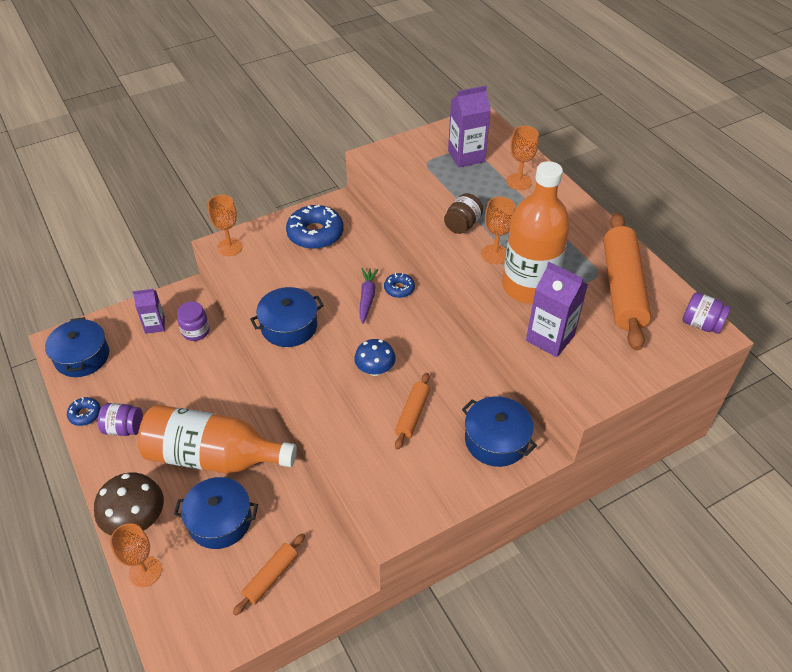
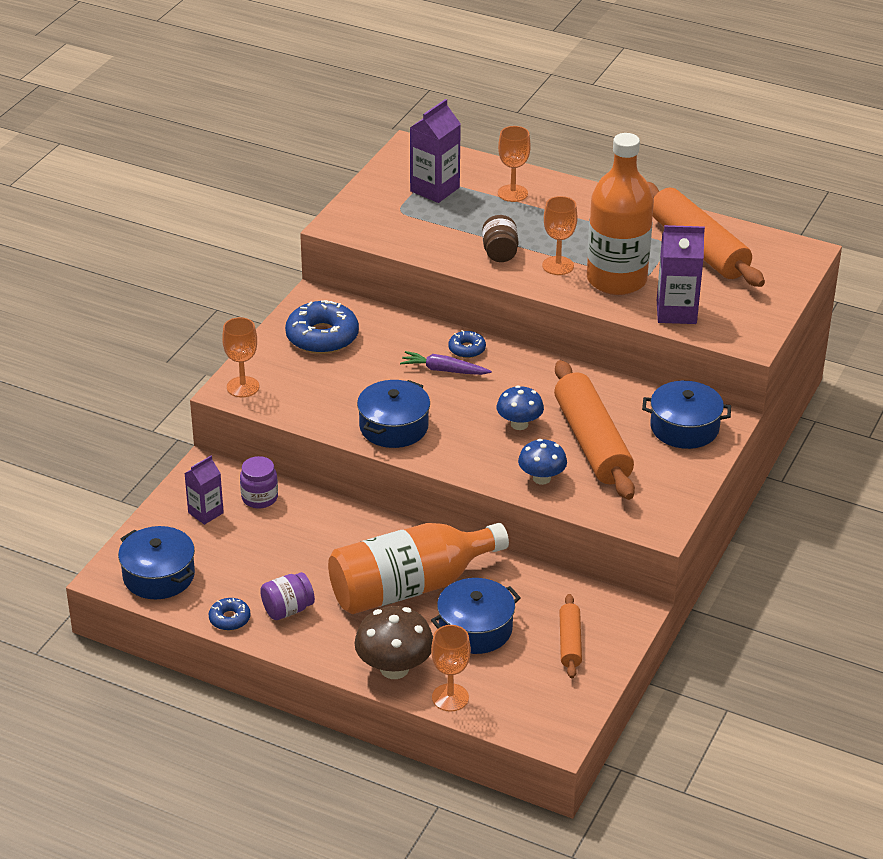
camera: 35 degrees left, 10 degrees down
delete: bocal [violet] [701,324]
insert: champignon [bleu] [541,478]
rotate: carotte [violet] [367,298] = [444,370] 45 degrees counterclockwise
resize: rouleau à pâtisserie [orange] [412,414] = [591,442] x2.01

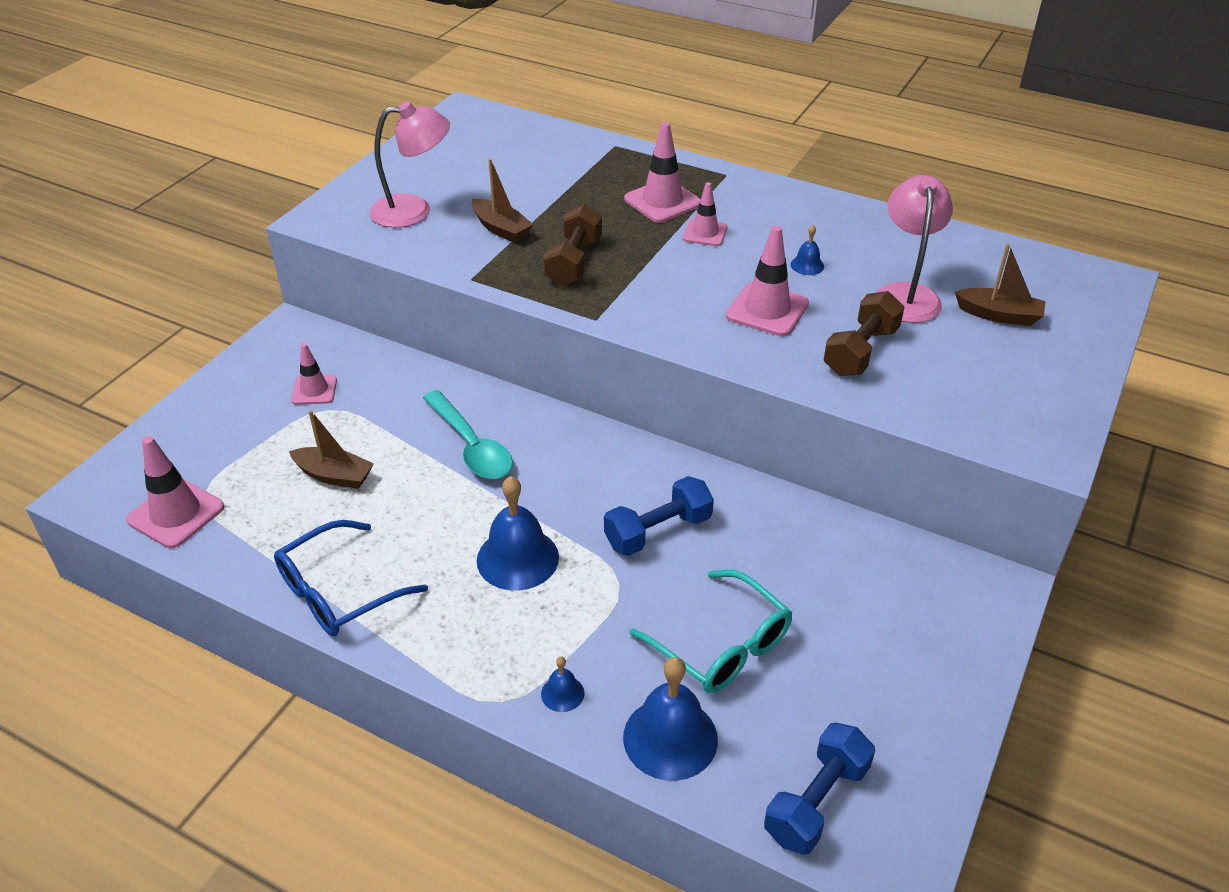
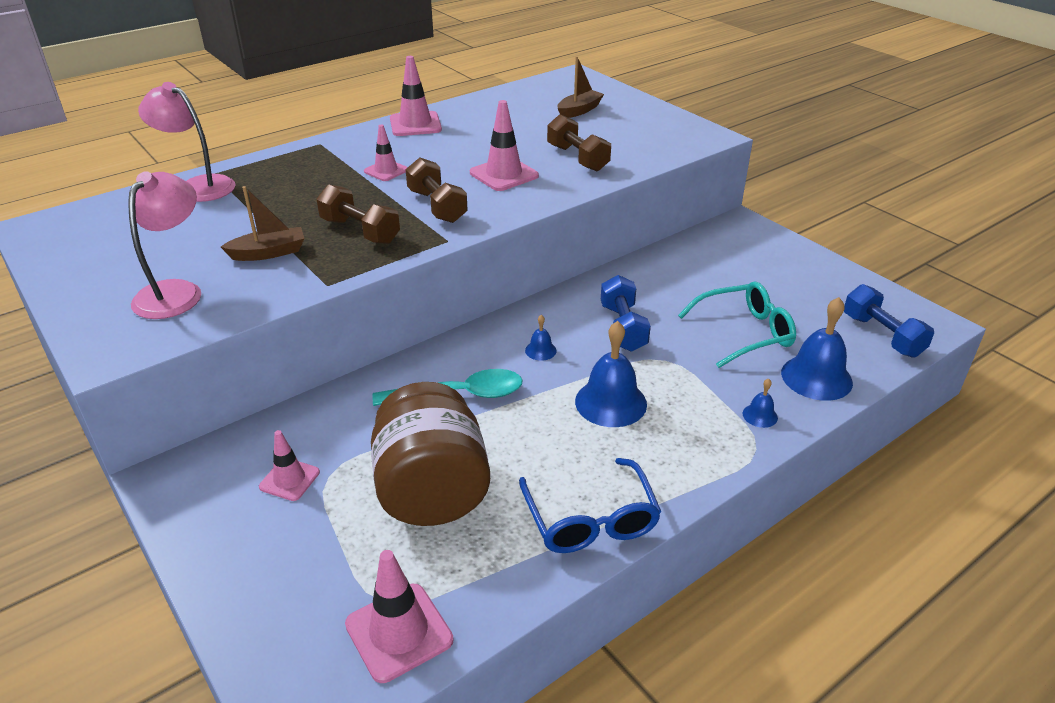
camera: 65 degrees left, 5 degrees down
insert: haltère [marron] [437,206]
move: cône de chantier [rose] [662,201] to [415,124]; cloche [bleu] [807,265] to [540,350]; lampe [rose] [906,294] to [198,186]
replace: bateau [marron] [334,476] to bocal [marron] [432,491]

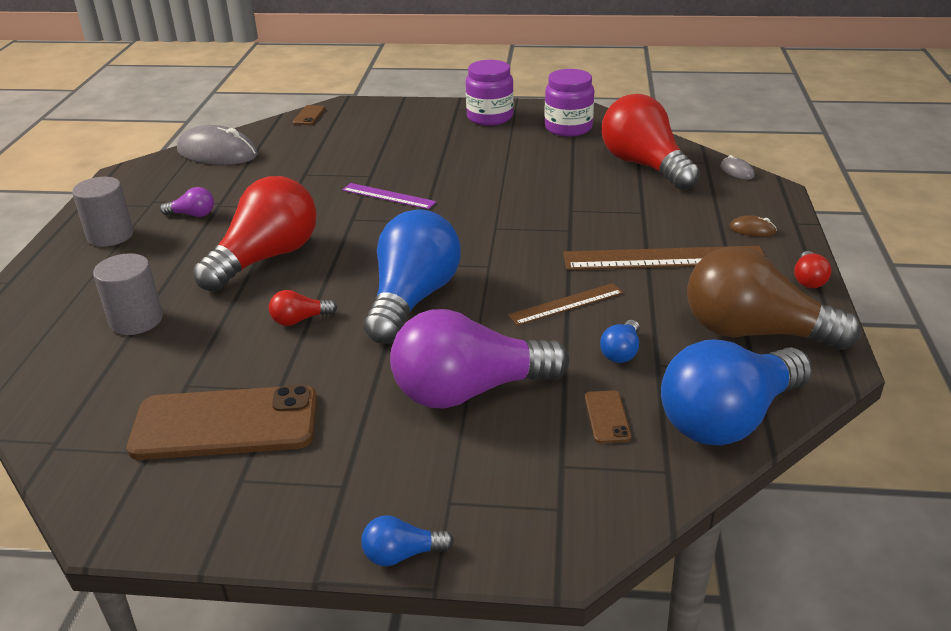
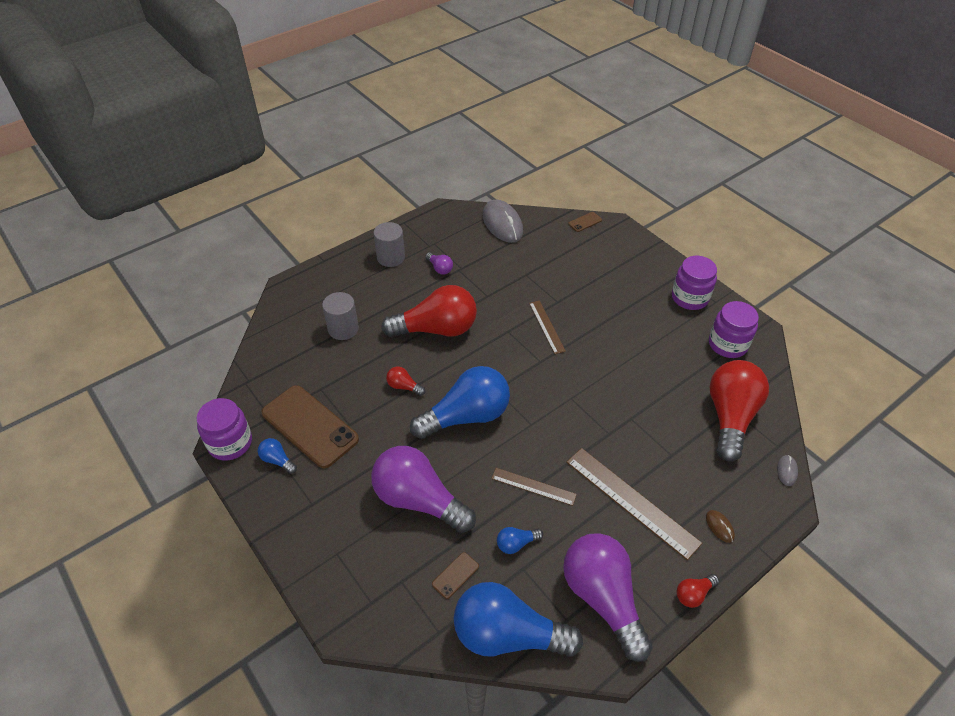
camera: 45 degrees right, 15 degrees up
insert: bocal [violet] [230,443]
move: ampoule [bleu] [402,554] to [277,460]
recolor: règle [violet] [388,196] to règle [marron] [547,326]; ampoule [marron] [754,332] to ampoule [violet] [602,598]

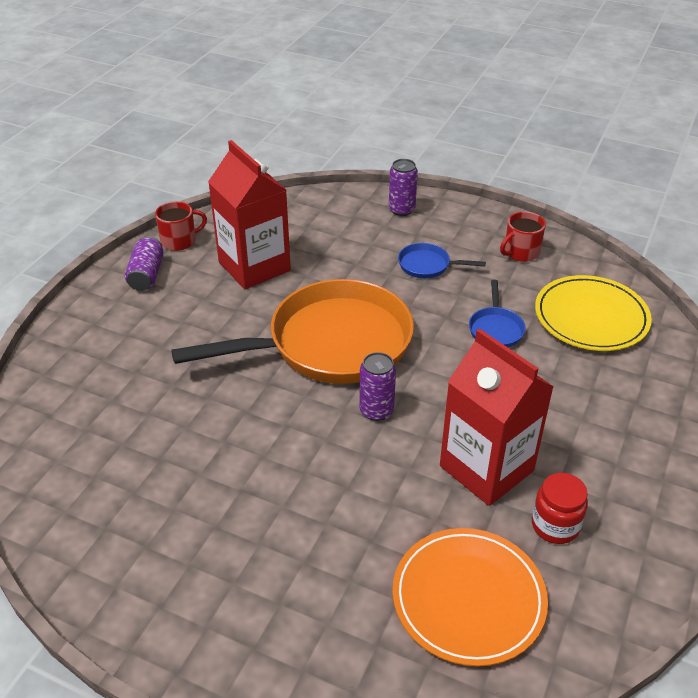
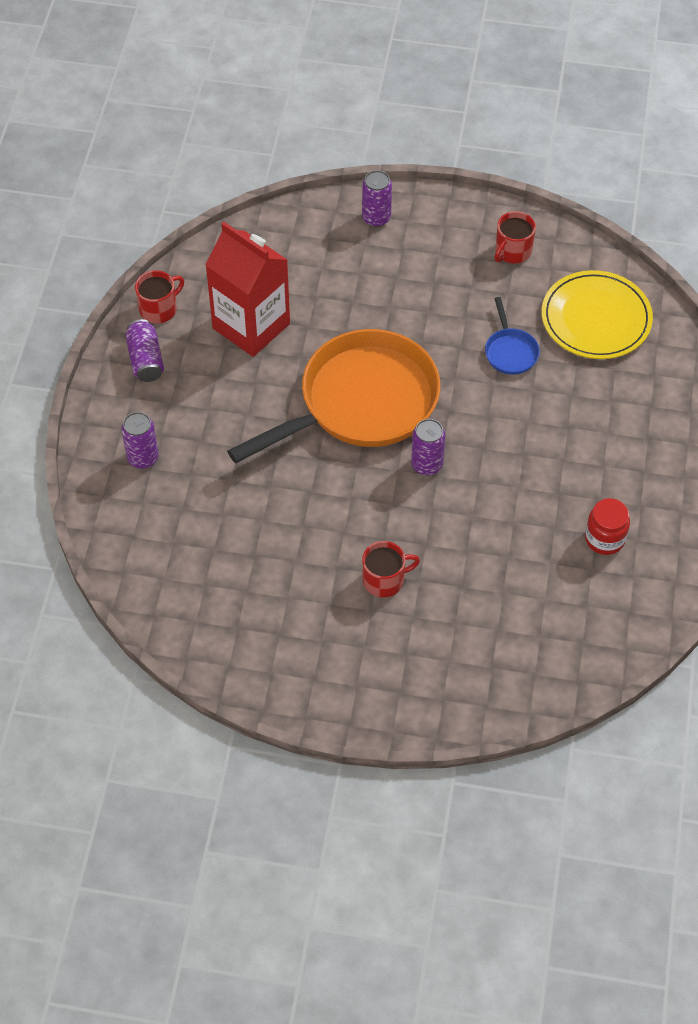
camera: 15 degrees left, 15 degrees up
delete: assiette [orange] [468,598]; poêle [bleu] [427,265]; brique de lait [rouge] [486,468]
insert: canette [violet] [143,458]; tasse [rouge] [384,580]

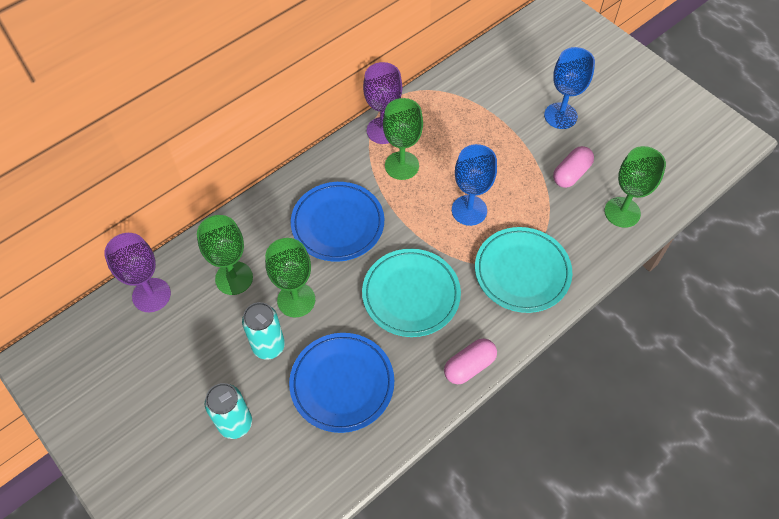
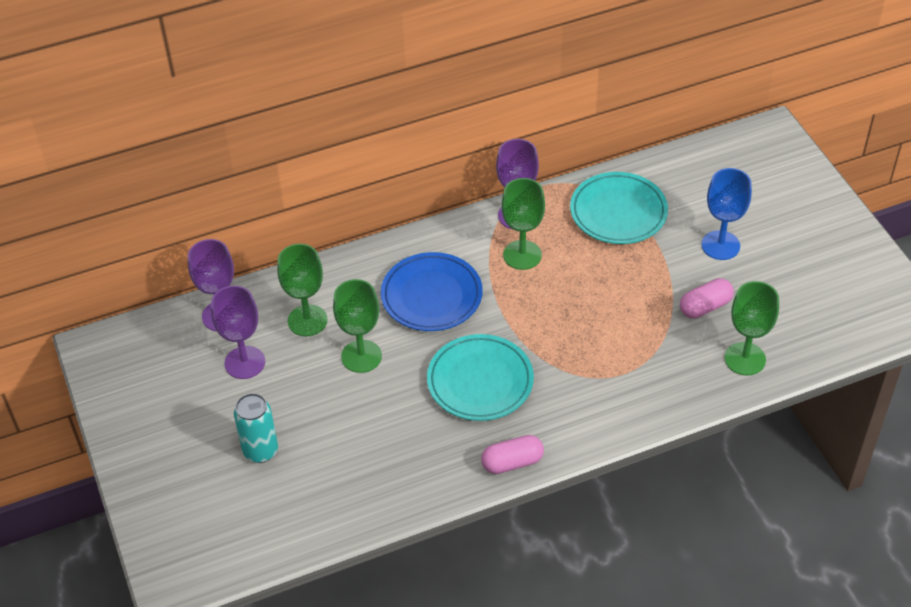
camera: 20 degrees right, 10 degrees down
delete: canette [turquoise] [268,346]; assiette [bleu] [342,384]; verre à pied [bleu] [469,210]
insert: verre à pied [violet] [245,362]
move: assiette [turquoise] [522,272] to [618,212]

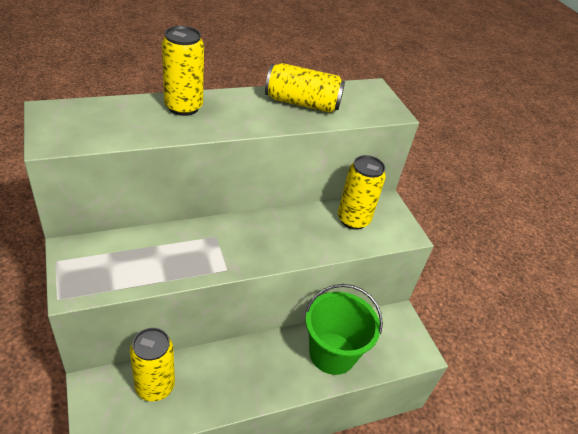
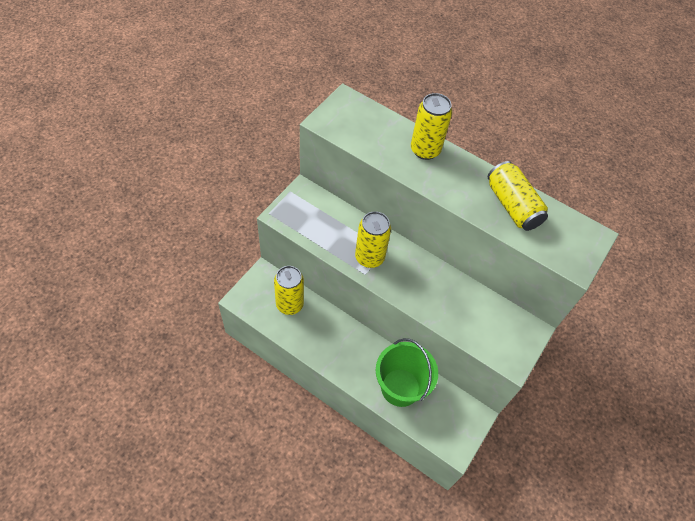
camera: 55 degrees right, 15 degrees up
move: canette [jaune] [353,219] to [369,257]

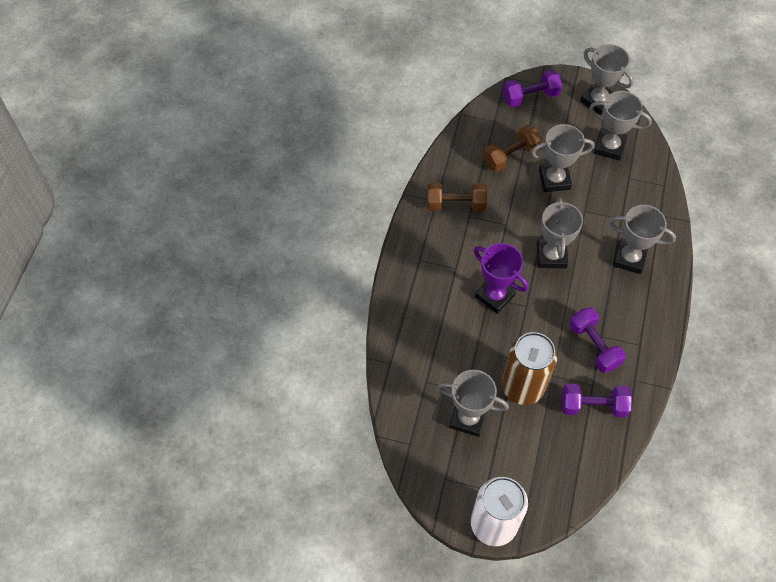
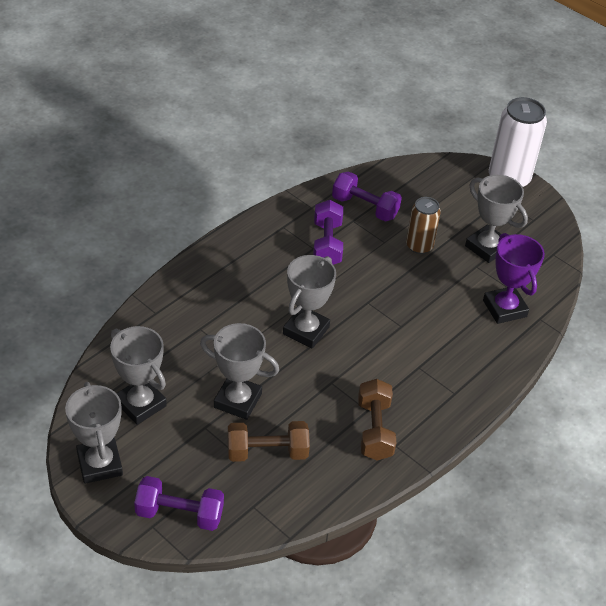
camera: 155 degrees left, 15 degrees down
delete: trophée [gris] [629,258]
move: trophée [violet] [495,295] to [504,308]
rotate: haltère [marron] [455,204] = [374,430] 60 degrees clockwise
resize: canette [marron] [523,387] = [419,246] x0.60

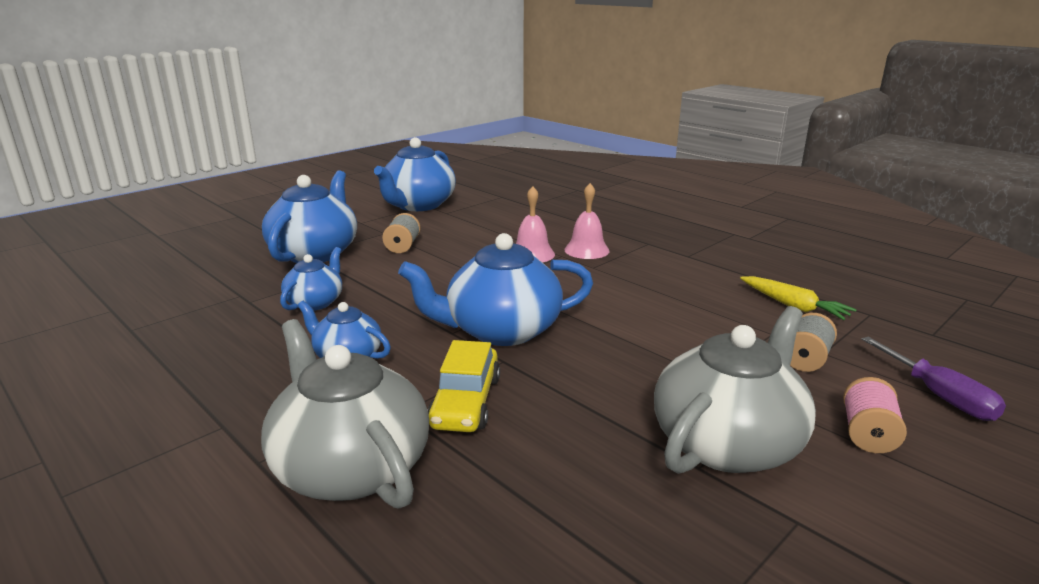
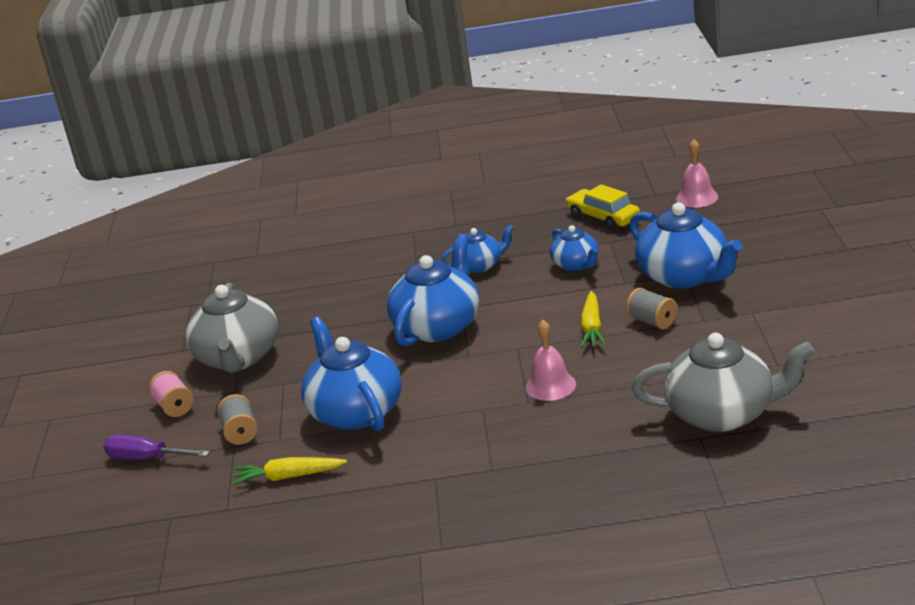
camera: 135 degrees right, 5 degrees up
insert: carotte [jaune] [592,327]
move: théière [gris] [350,467] to [722,414]; théière [bleu] [418,205] to [355,412]; voiture [jaune] [466,402] to [603,217]; cloche [rose] [586,250] to [697,197]

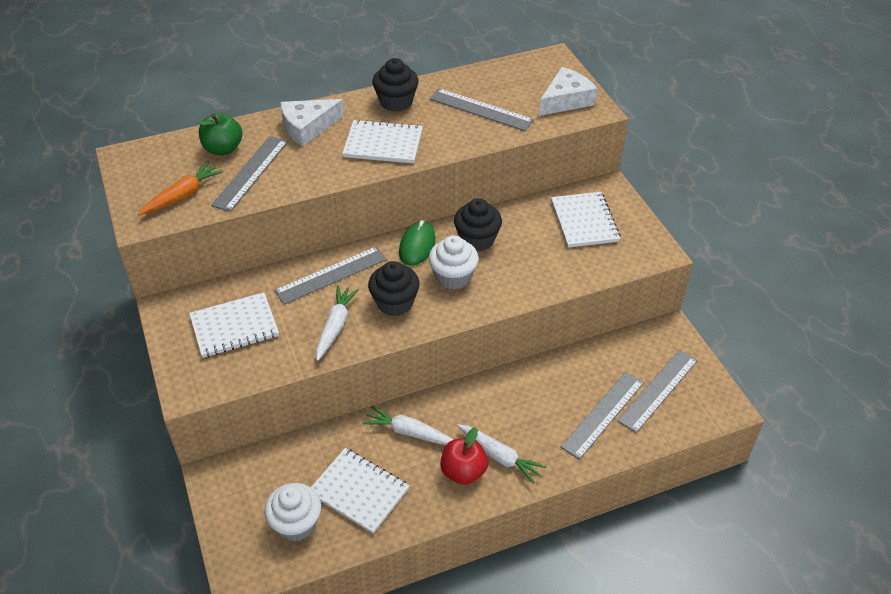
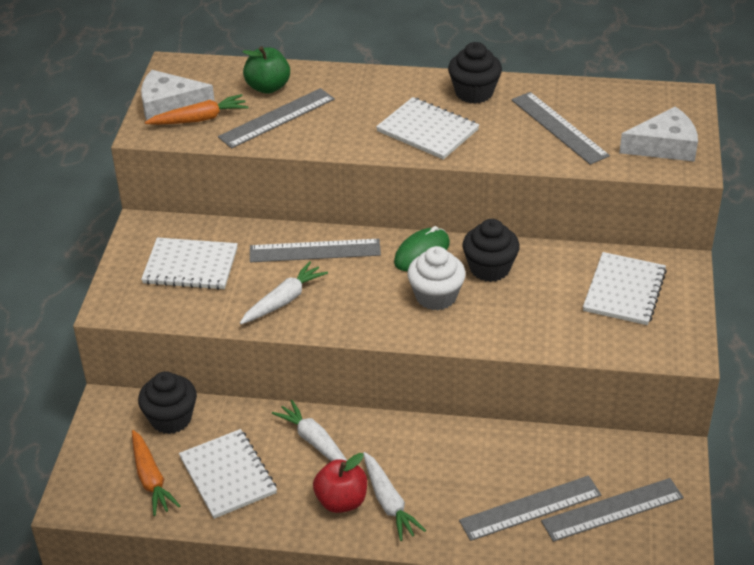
camera: 30 degrees right, 5 degrees down
move: fromage [blanc] [308,127] to [169,105]; muffin [noir] [395,303] to [171,418]
replace: muffin [blanc] [296,524] to carotte [orange] [151,479]

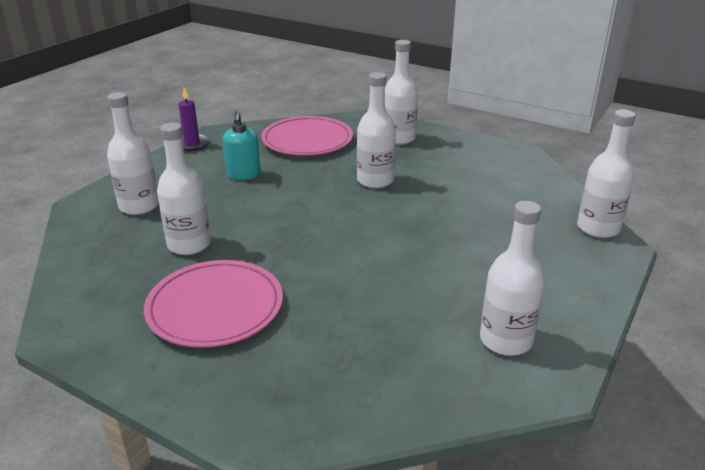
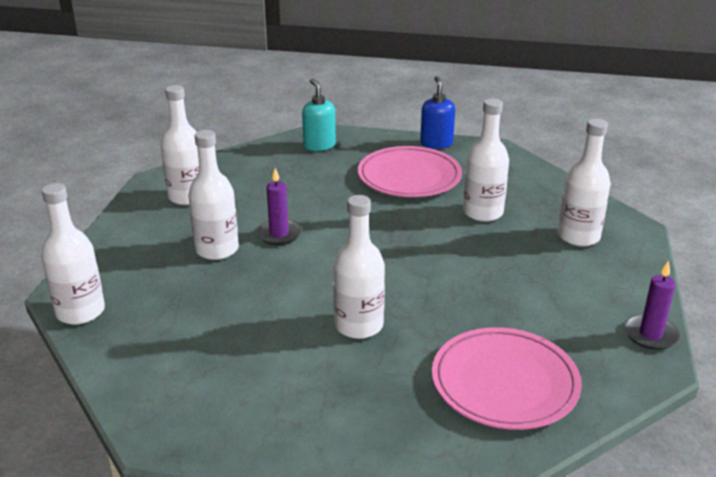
camera: 160 degrees right, 0 degrees up
insert: bougie [violet] [279,234]; distributeur de savon [bleu] [436,143]
move: distributeur de savon [turquoise] [243,174] to [319,145]; bouteille [blanc] [399,138] to [217,249]

